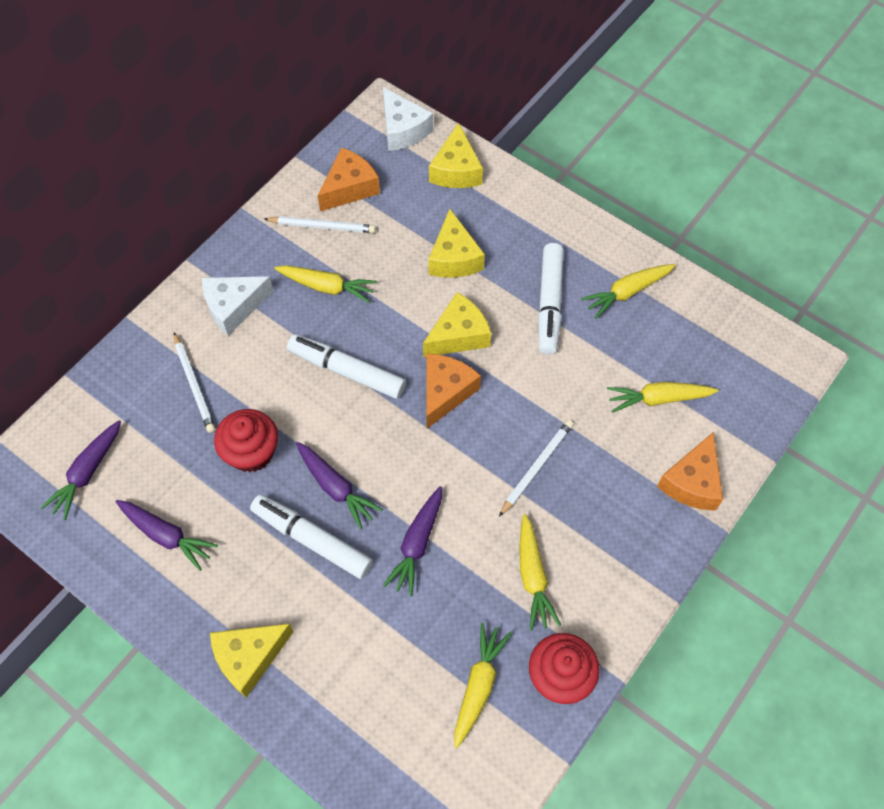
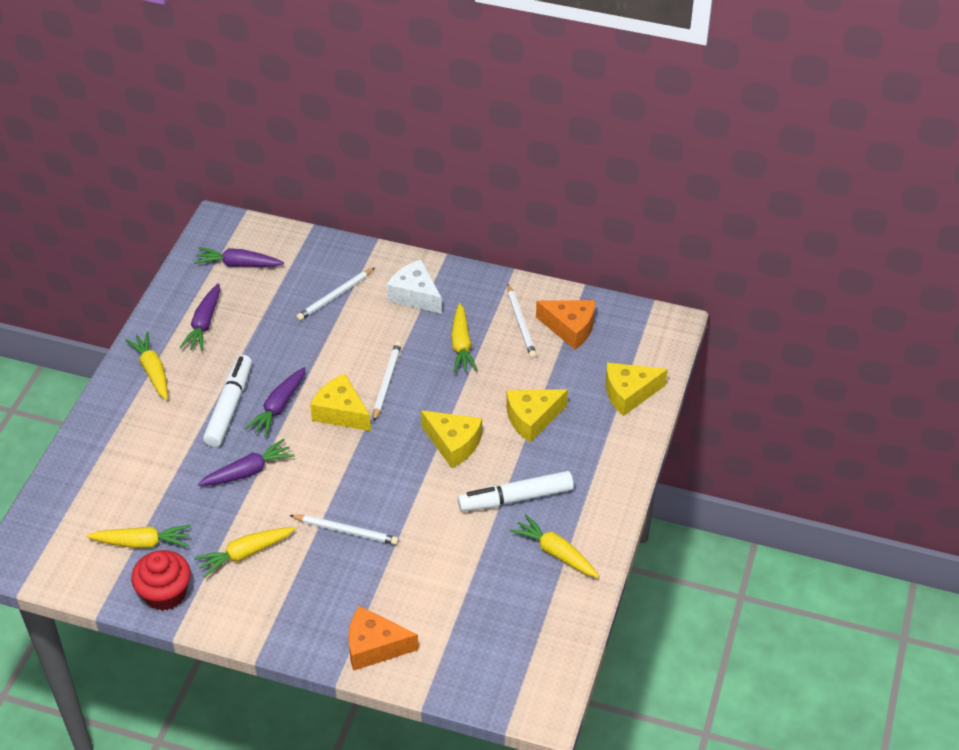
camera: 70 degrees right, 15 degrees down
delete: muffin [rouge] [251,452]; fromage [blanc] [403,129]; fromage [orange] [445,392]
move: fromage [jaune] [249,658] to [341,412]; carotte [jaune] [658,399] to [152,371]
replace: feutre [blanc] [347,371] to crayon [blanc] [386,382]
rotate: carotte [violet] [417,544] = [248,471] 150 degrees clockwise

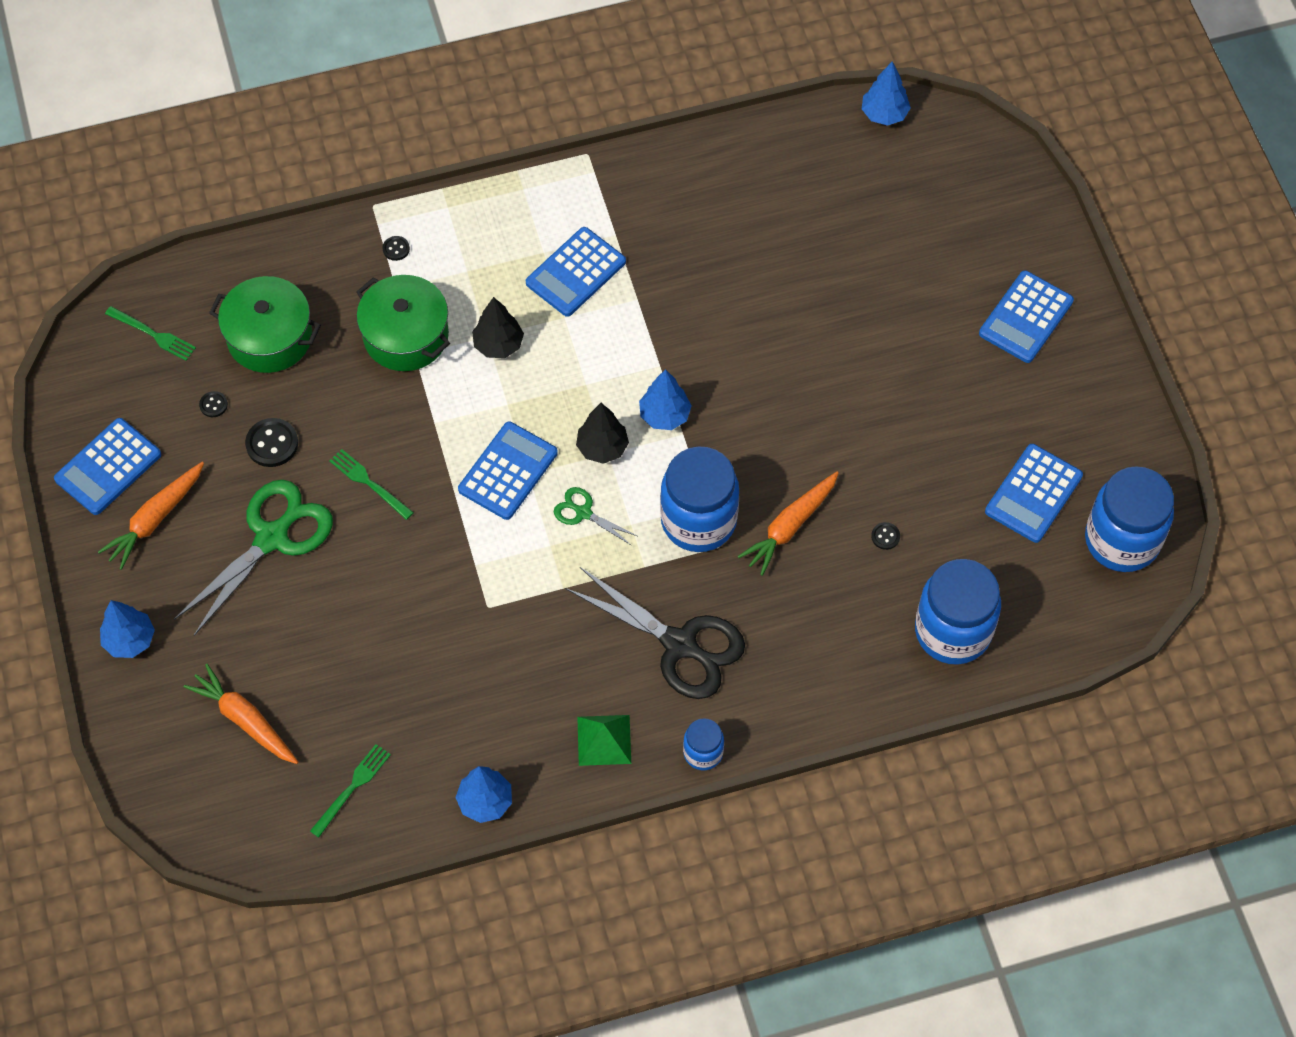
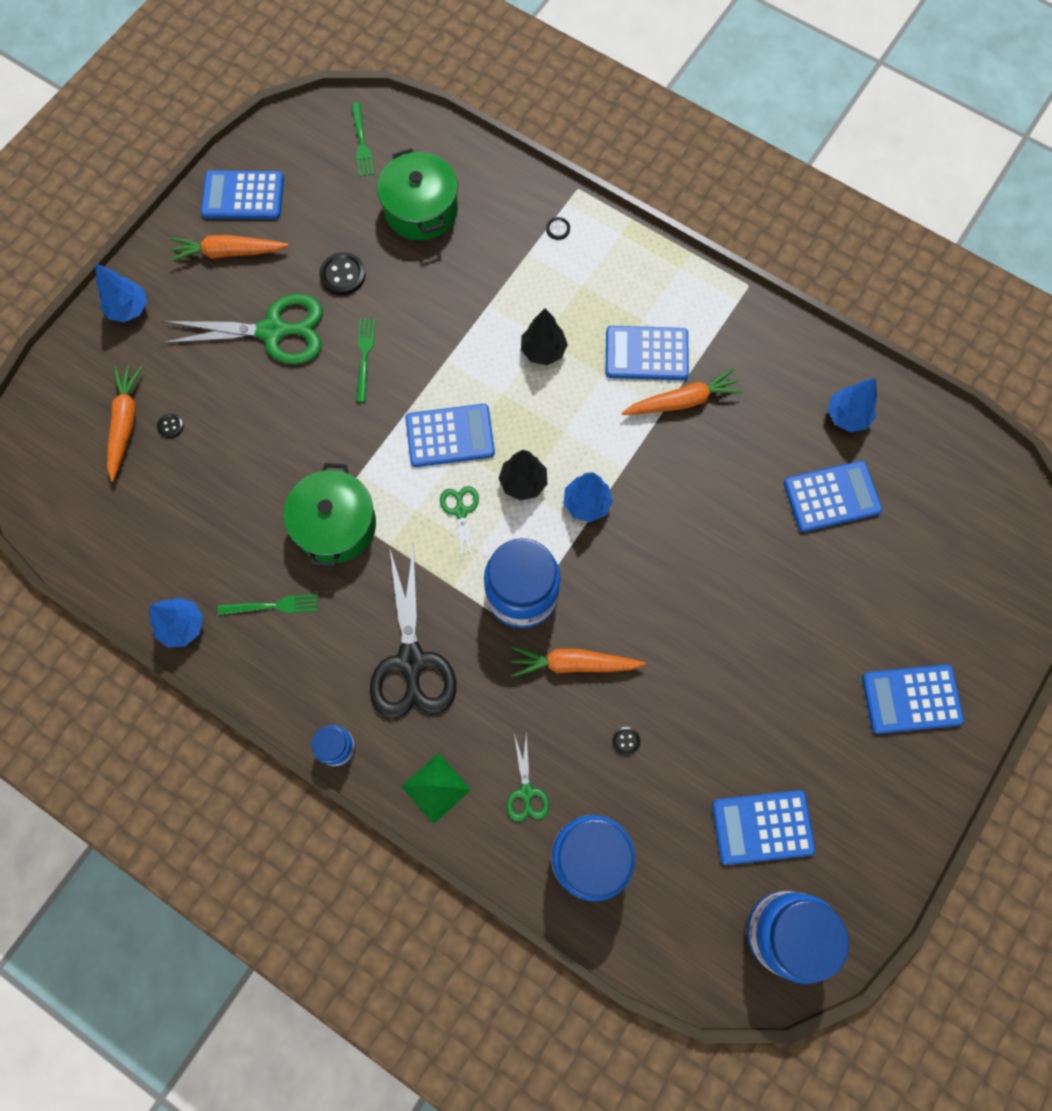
camera: 50 degrees right, 10 degrees up
insert: ciseaux [vert] [526,792]; carotte [orange] [682,401]; calculatrice [bleu] [831,497]
move: bouton [noir] [213,405] to [170,426]; fourchette [vert] [352,787] to [273,606]; marmite [vert] [406,335] to [335,525]; pyramide [vert] [604,740] to [436,788]; arbre [bleu] [884,114] to [847,416]

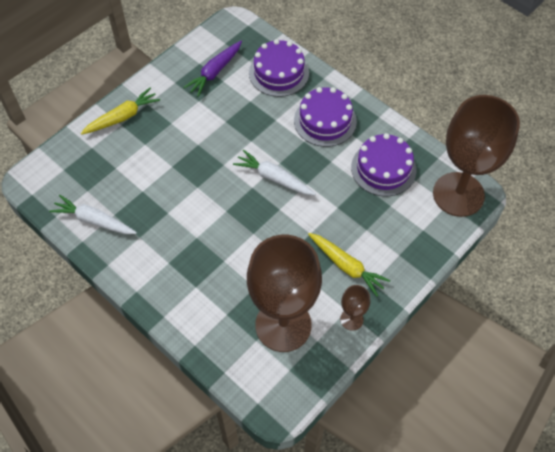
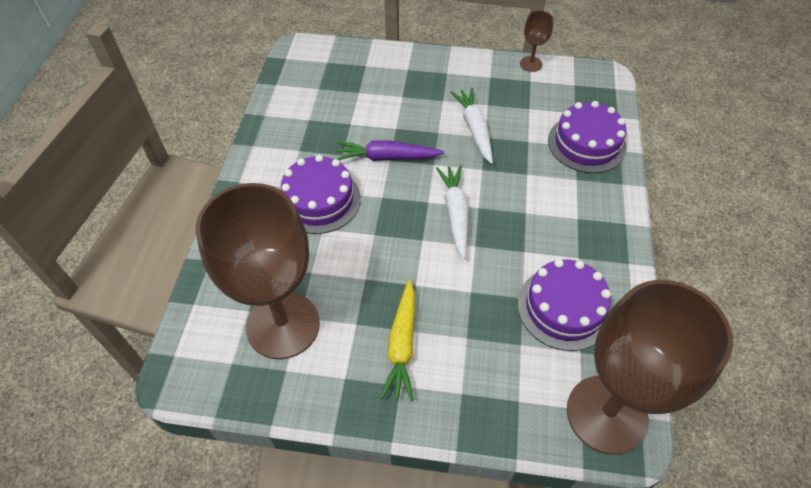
camera: 55 degrees right, 5 degrees down
delete: carotte [jaune] [122,117]
move: carotte [blanc] [94,220] to [474,129]; carotte [violet] [215,72] to [386,157]; gâteau [violet] [325,121] to [319,200]; verre à pied [marron] [351,319] to [531,64]

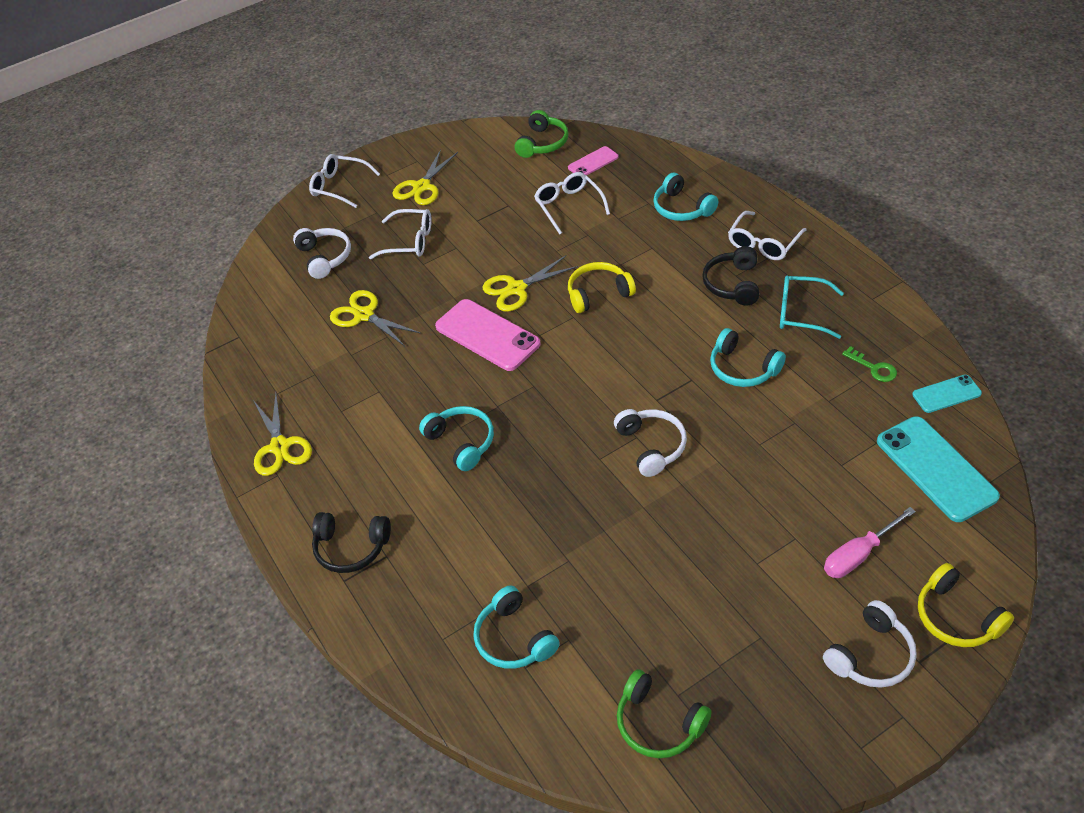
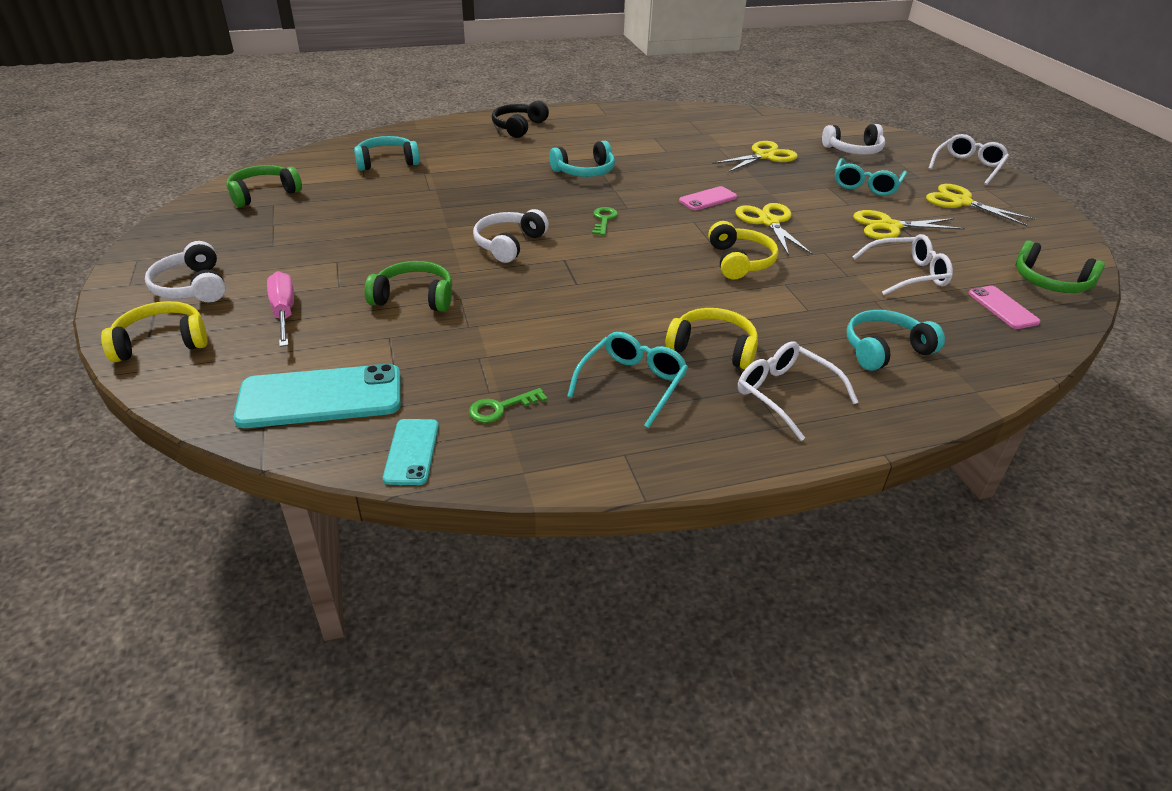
camera: 100 degrees right, 10 degrees down
delete: casque audio [turquoise] [743,368]
insert: casque audio [vert] [414,297]; clé [vert] [604,220]
move: ciseaux [jaune] [280,446] to [889,226]
recolor: lunettes [blanc] [409,241] to lunettes [turquoise] [866,185]; casque audio [noir] [733,284] to casque audio [jaune] [713,348]
rotate: casque audio [blanc] [651,446] = [509,244] 120 degrees clockwise
resize: téléphone [rose] [487,335] = [708,199] x0.54

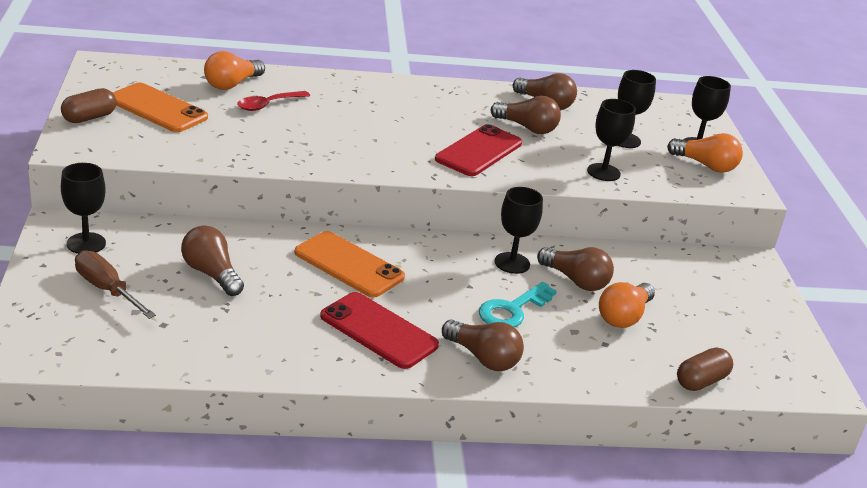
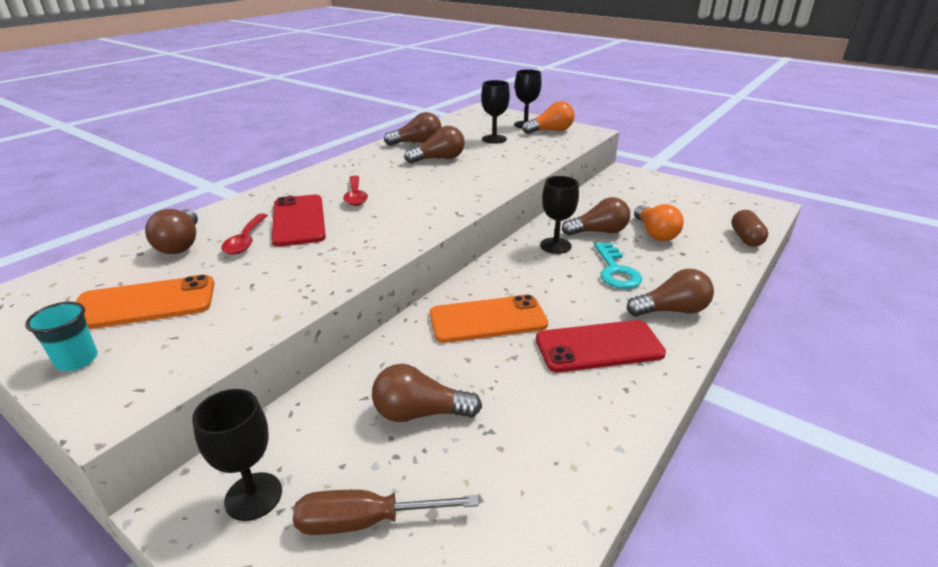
camera: 45 degrees left, 0 degrees up
delete: verre à pied [noir] [603,172]
insert: cuillère [rouge] [355,196]
move: téléphone [rouge] [479,151] to [298,220]
replace: gélule [marron] [89,118] to gobelet [turquoise] [77,360]
recolor: ampoule [orange] [232,84] to ampoule [marron] [181,244]

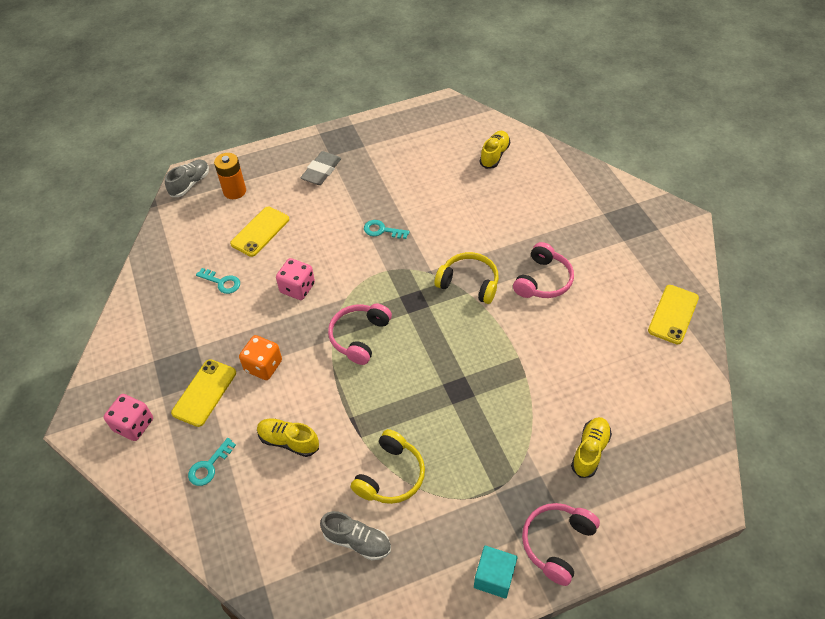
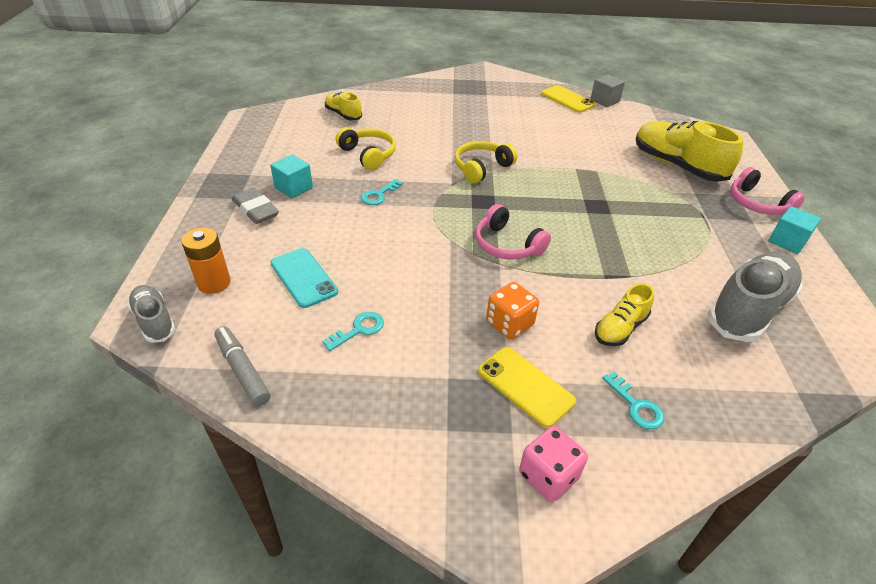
camera: 70 degrees left, 10 degrees down
delete: dé [rose] [297,288]; casque audio [rose] [543,280]
insert: feutre [gris] [242,370]; cube [turquoise] [293,188]; cube [gris] [604,101]
move: casque audio [jaune] [391,475] to [368,155]
recolor: téléphone [jaune] [260,231] to téléphone [turquoise] [303,277]
resize: chaussure [gris] [357,541] = [748,309] x1.85; chaussure [jaune] [590,451] = [677,166] x1.85

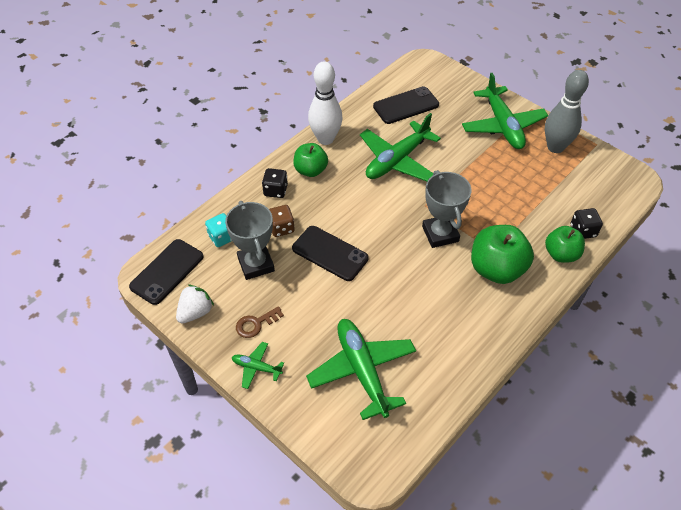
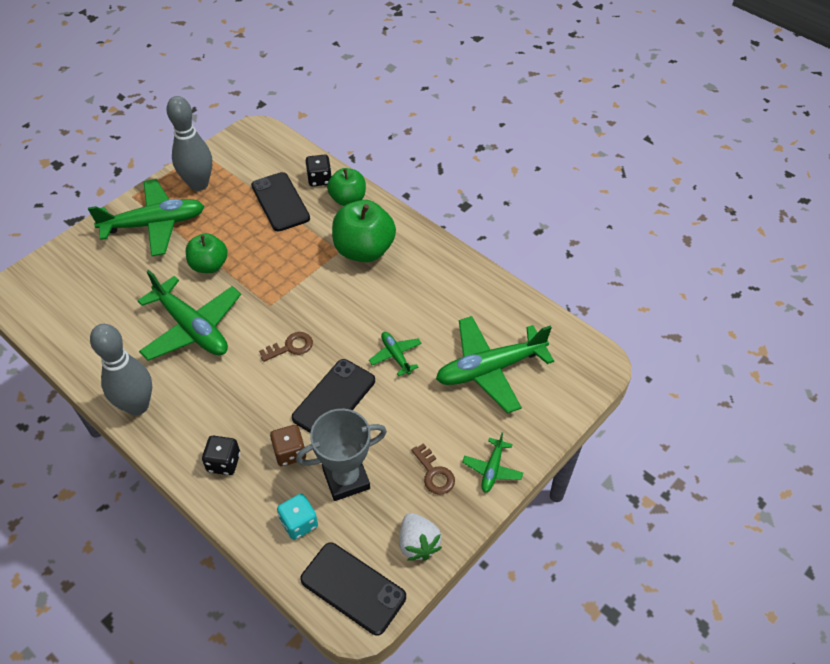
camera: 90 degrees left, 0 degrees up
delete: trophée [gris] [440,234]
insert: clé [marron] [290,347]; avion [vert] [396,356]
move: pomme [vert] [310,170] to [209,265]; téléphone [noir] [406,105] to [280,202]
recolor: quille [blanc] [325,139] to quille [gris] [137,405]
rotate: fraise [blanc] [195,312] = [418,544] 150 degrees counterclockwise

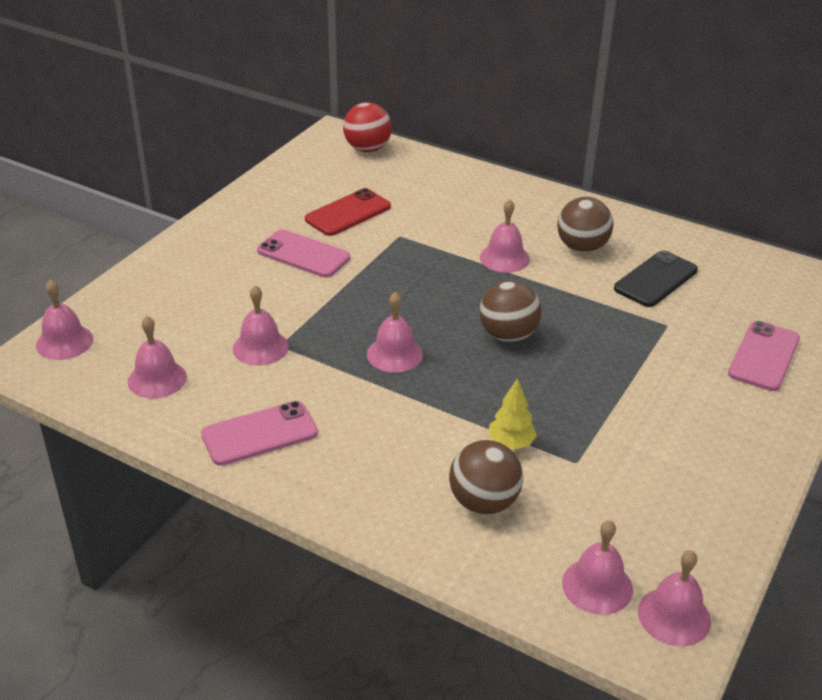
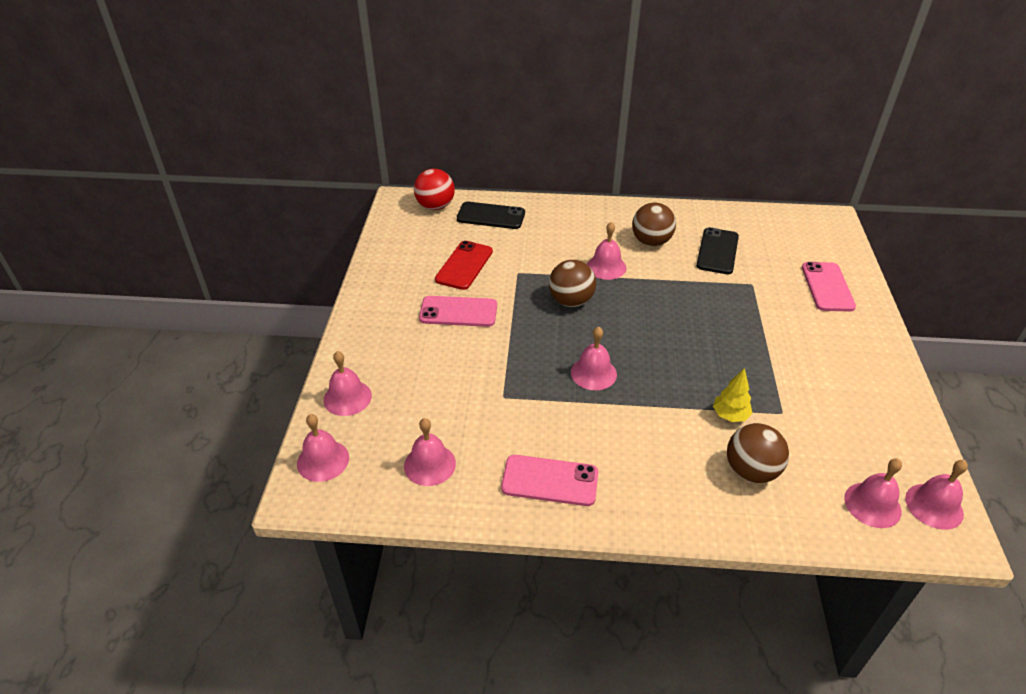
camera: 25 degrees left, 5 degrees up
insert: téléphone [noir] [491,216]
move: cloche [rose] [260,347] to [347,397]; balle [marron] [508,336] to [571,301]
rotate: téléphone [rose] [259,434] = [550,481] 60 degrees clockwise

